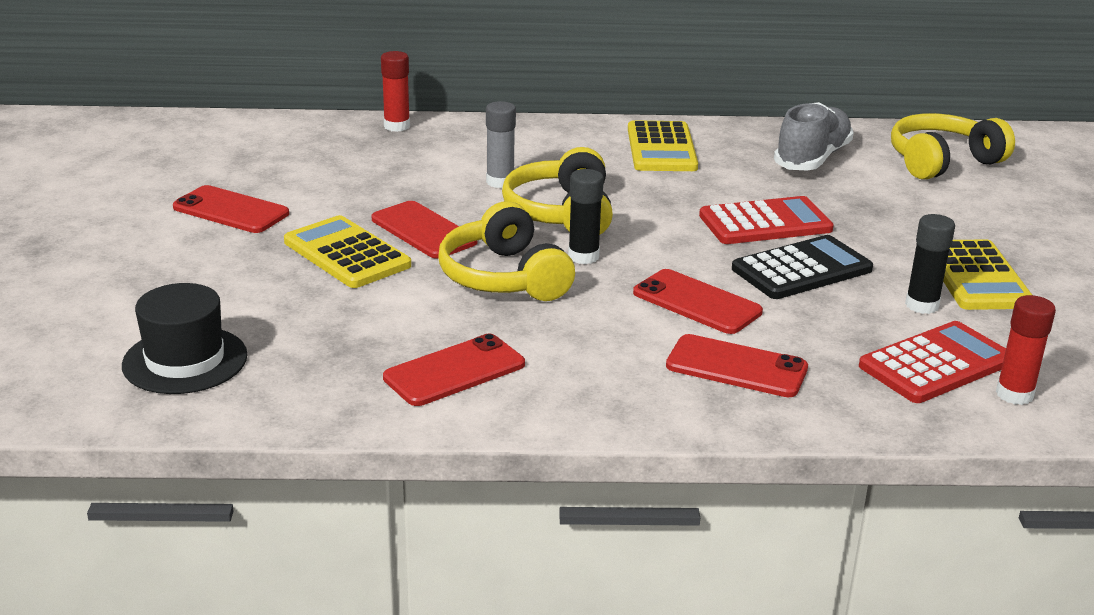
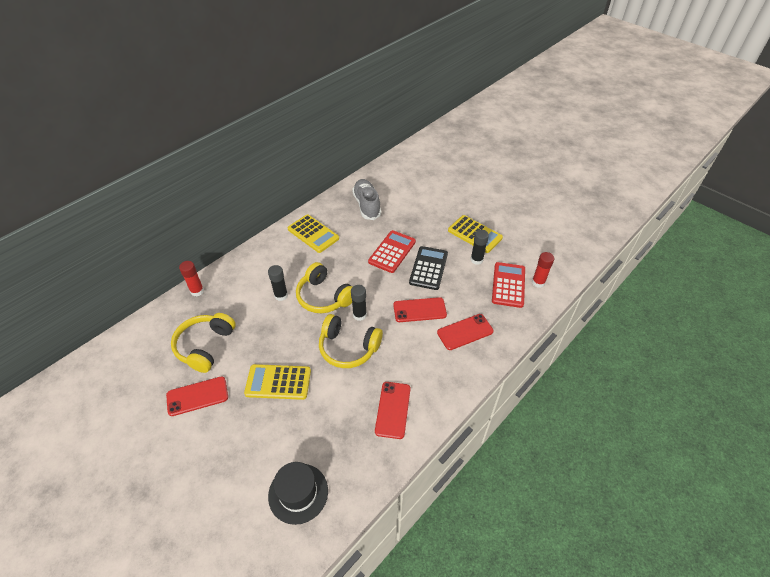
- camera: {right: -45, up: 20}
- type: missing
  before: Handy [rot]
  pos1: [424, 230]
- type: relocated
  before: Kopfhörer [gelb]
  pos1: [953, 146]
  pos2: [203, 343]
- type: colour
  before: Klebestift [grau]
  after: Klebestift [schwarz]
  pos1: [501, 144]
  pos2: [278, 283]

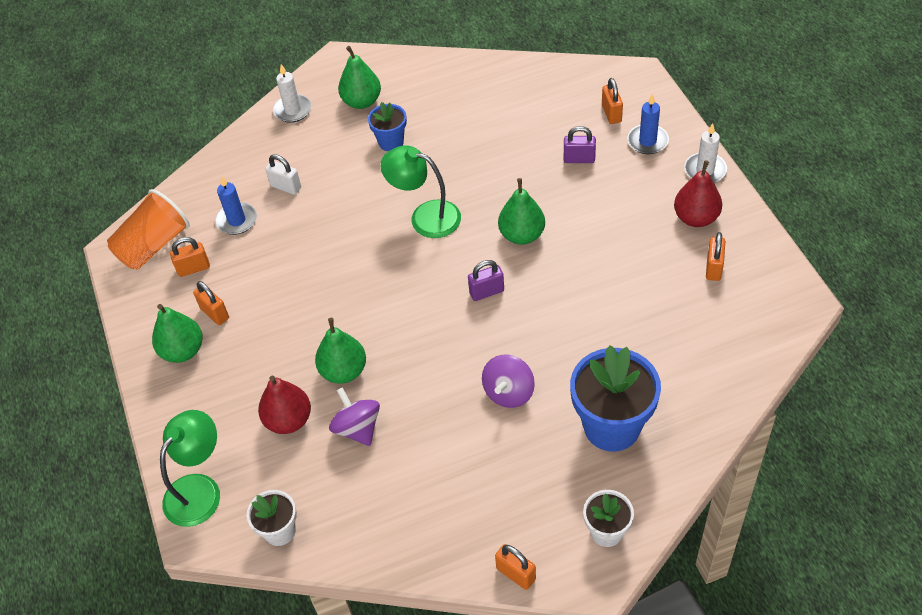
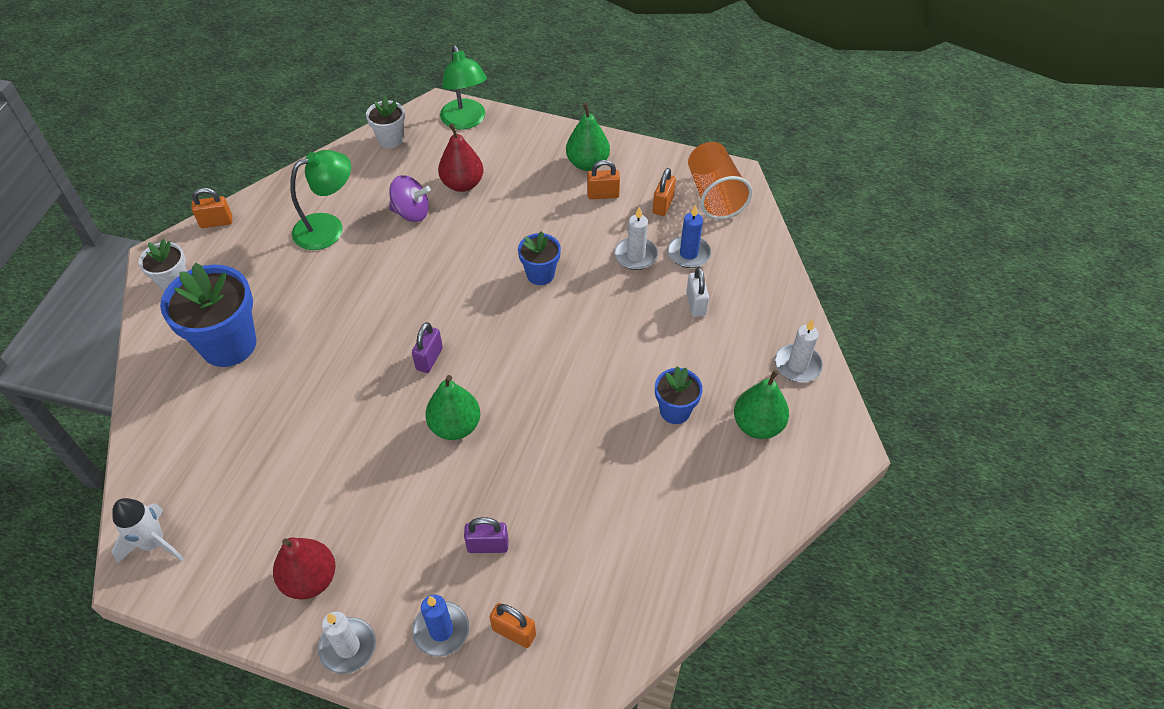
- camera: {right: 125, up: 0}
- type: missing
  before: Birne [grün]
  pos1: [340, 351]
- type: missing
  before: Kreisel [lila]
  pos1: [508, 381]
- type: missing
  before: Vorhängeschloss [orange]
  pos1: [715, 256]
- type: appeared
  after: Rakete [weiß]
  pos2: [147, 531]
- type: appeared
  after: Blumentopf [blau]
  pos2: [539, 258]
- type: appeared
  after: Kerze [weiß]
  pos2: [636, 238]
- type: relocated
  before: Lampe [grün]
  pos1: [420, 191]
  pos2: [320, 200]
- type: spun
  before: Vorhängeschloss [weiß]
  pos1: [283, 174]
  pos2: [697, 292]
  turn: -75
- type: spun
  before: Vorhängeschloss [lila]
  pos1: [580, 144]
  pos2: [486, 535]
  turn: 45

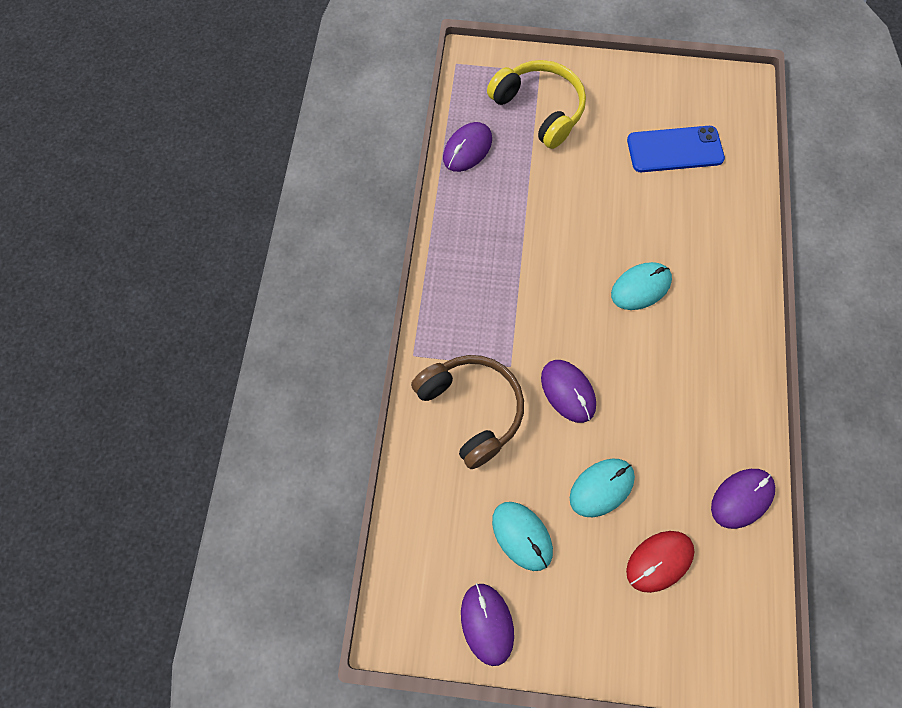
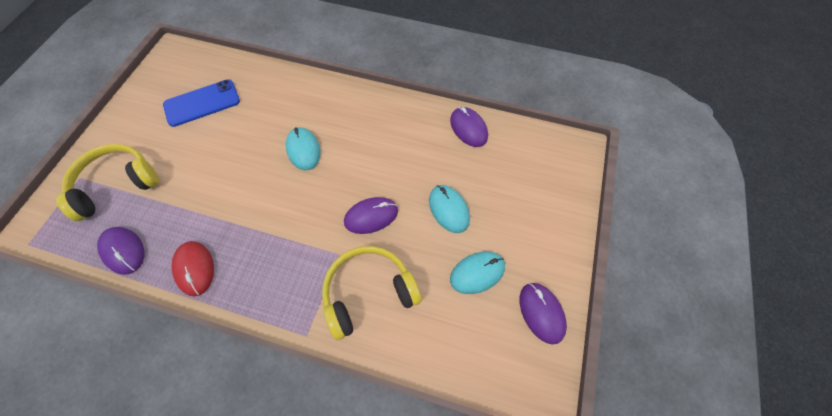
- camera: {right: -80, up: -5}
- type: relocated
  before: Computermaus [rot]
  pos1: [660, 562]
  pos2: [193, 268]
- type: colour
  before: Kopfhörer [braun]
  after: Kopfhörer [gelb]
  pos1: [467, 412]
  pos2: [372, 293]
- type: spun
  before: Computermaus [lila]
  pos1: [487, 624]
  pos2: [543, 314]
  turn: 75
- type: spun
  before: Handy [blau]
  pos1: [676, 149]
  pos2: [201, 103]
  turn: 60

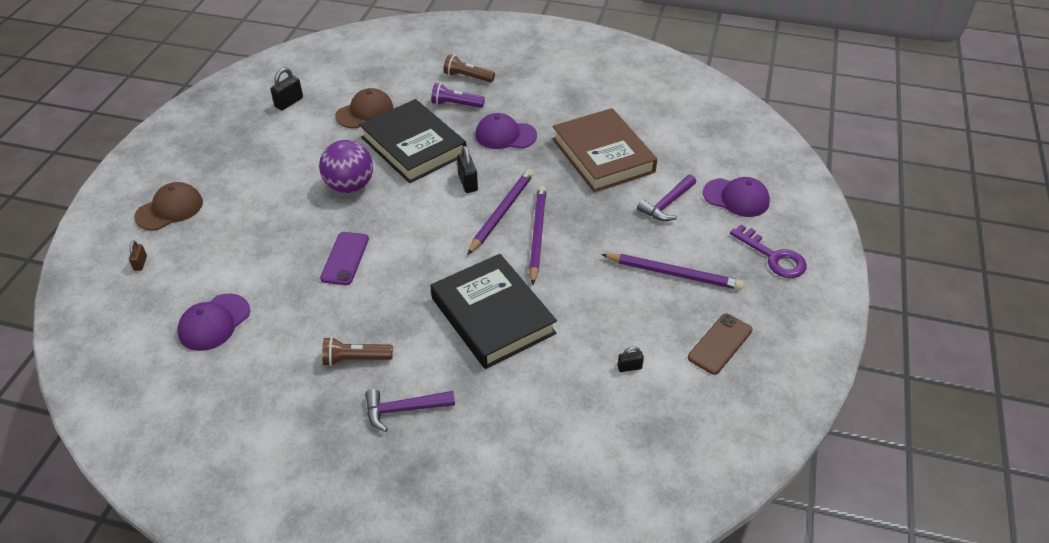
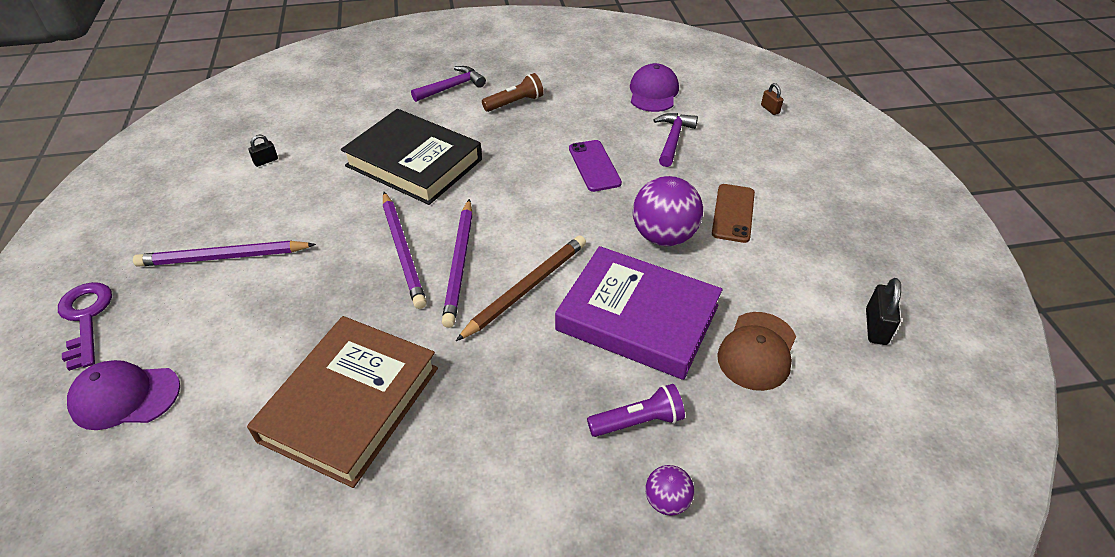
- camera: {right: 155, up: 0}
- type: missing
  before: Kappe [braun]
  pos1: [168, 206]
- type: missing
  before: Kappe [lila]
  pos1: [506, 131]
- type: relocated
  before: Hammer [lila]
  pos1: [666, 197]
  pos2: [675, 140]
- type: relocated
  before: Handy [braun]
  pos1: [720, 344]
  pos2: [733, 213]
- type: exchanged
  before: Taschenlampe [braun]
  after: Ball [lila]
  pos1: [469, 68]
  pos2: [669, 490]
- type: exchanged
  before: Vorhängeschloss [schwarz]
  after: Bleistift [braun]
  pos1: [467, 169]
  pos2: [521, 288]
- type: colour
  before: Buch [schwarz]
  after: Buch [lila]
  pos1: [413, 141]
  pos2: [638, 313]
- type: spun
  before: Buch [braun]
  pos1: [604, 150]
  pos2: [342, 402]
  turn: 75
- type: spun
  before: Schlüssel [lila]
  pos1: [768, 251]
  pos2: [85, 326]
  turn: 45

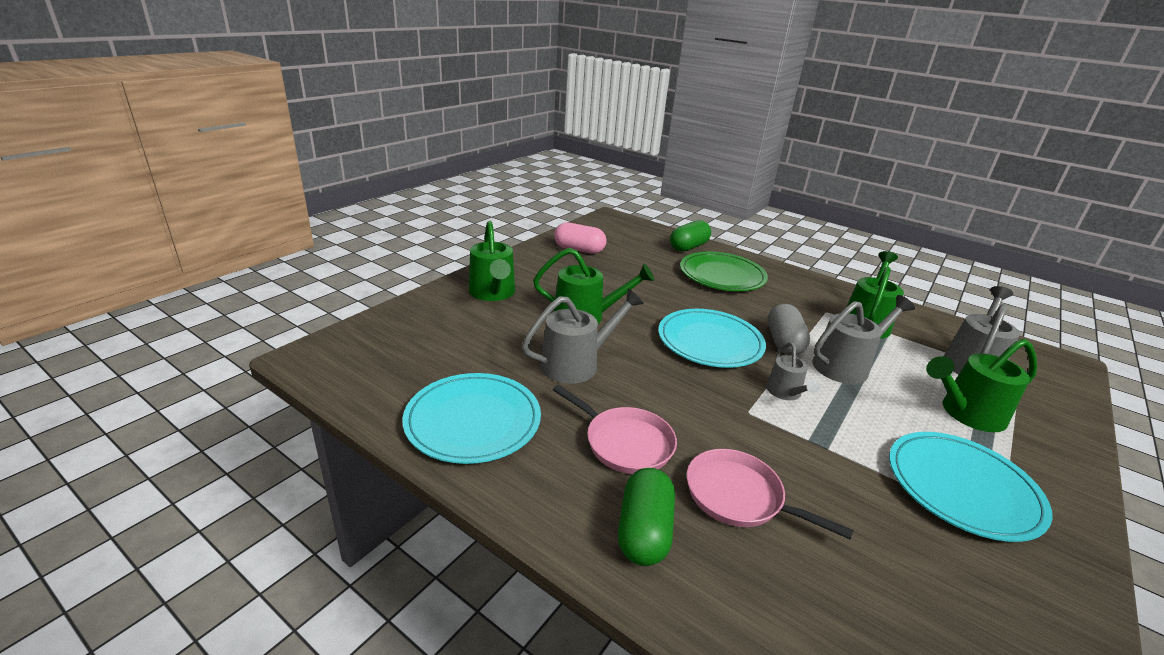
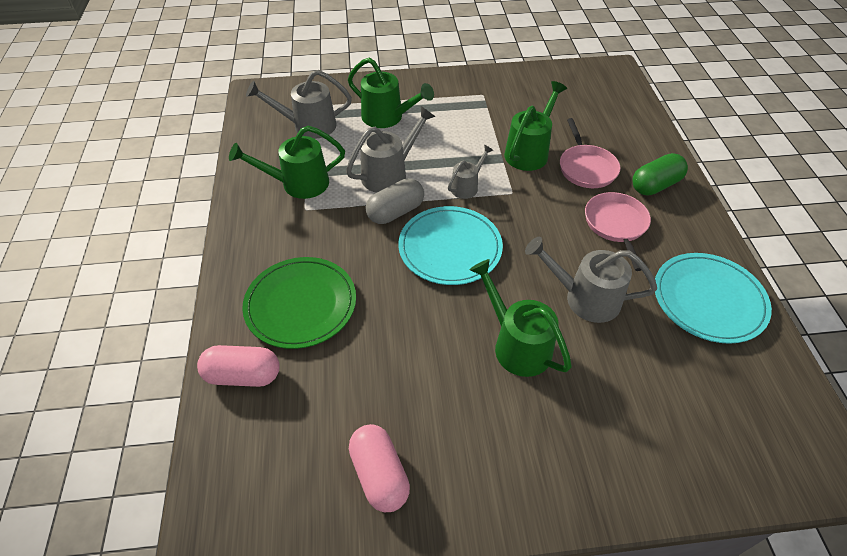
- camera: {right: -130, up: 20}
- type: missing
  before: Teller [türkis]
  pos1: [971, 487]
- type: relocated
  before: Gießkanne [grün]
  pos1: [492, 261]
  pos2: [535, 126]
- type: colour
  before: Kapsel [grün]
  after: Kapsel [rosa]
  pos1: [690, 236]
  pos2: [238, 366]
- type: spun
  before: Gießkanne [grau]
  pos1: [863, 339]
  pos2: [390, 149]
  turn: 120

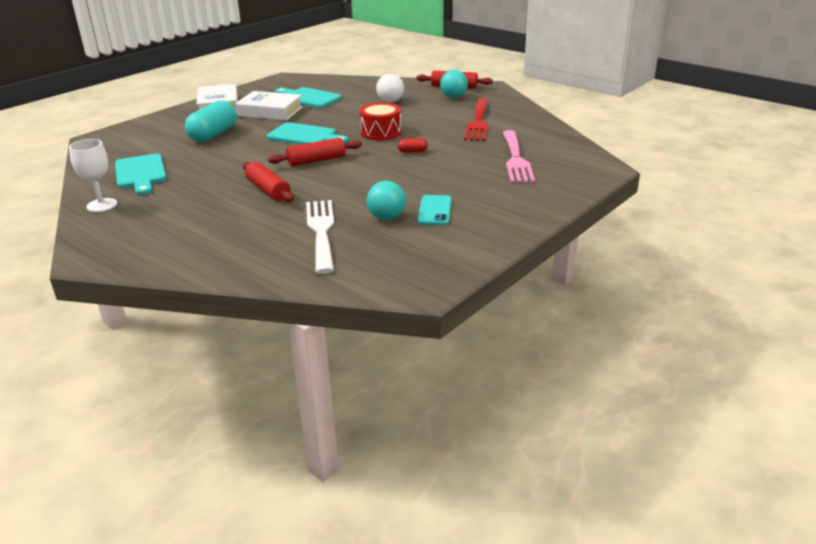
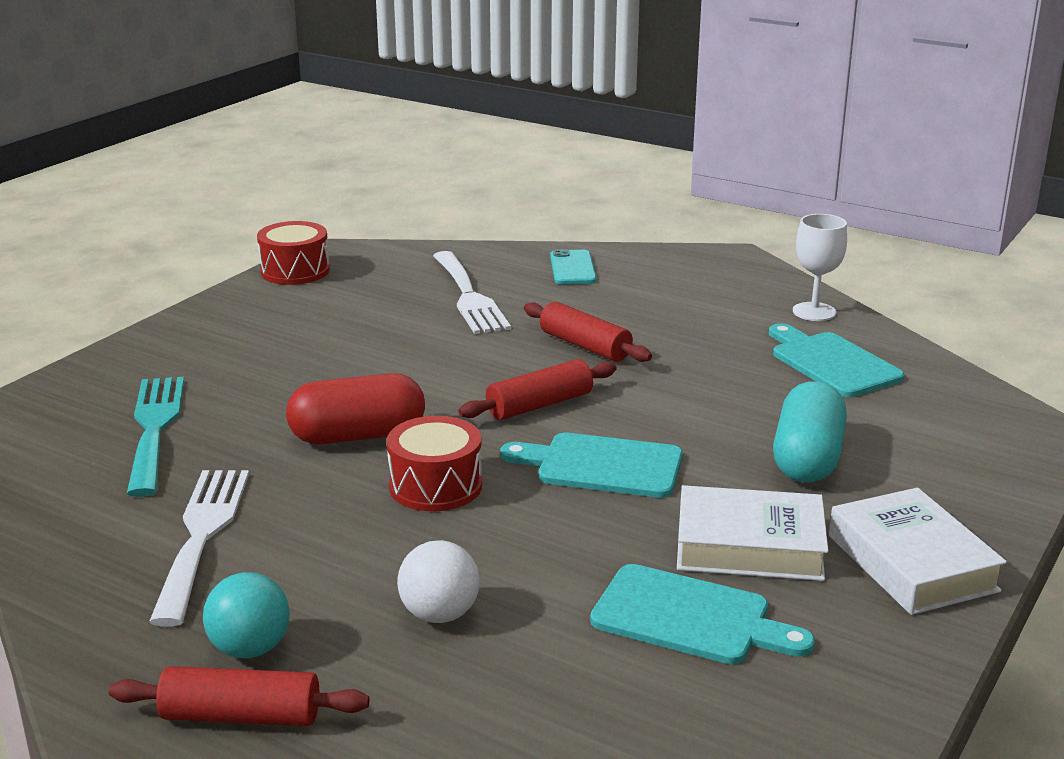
- camera: {right: 170, up: -5}
- type: missing
  before: Ball [türkis]
  pos1: [386, 200]
- type: appeared
  after: Trommel [rot]
  pos2: [293, 253]
- type: relocated
  before: Handy [türkis]
  pos1: [434, 210]
  pos2: [573, 266]
- type: colour
  before: Gabel [rot]
  after: Gabel [weiß]
  pos1: [476, 119]
  pos2: [199, 548]
- type: colour
  before: Gabel [rosa]
  after: Gabel [türkis]
  pos1: [518, 156]
  pos2: [155, 437]
- type: size
  before: Kapsel [rot]
  pos1: [413, 145]
  pos2: [355, 408]
  scale: 2.26

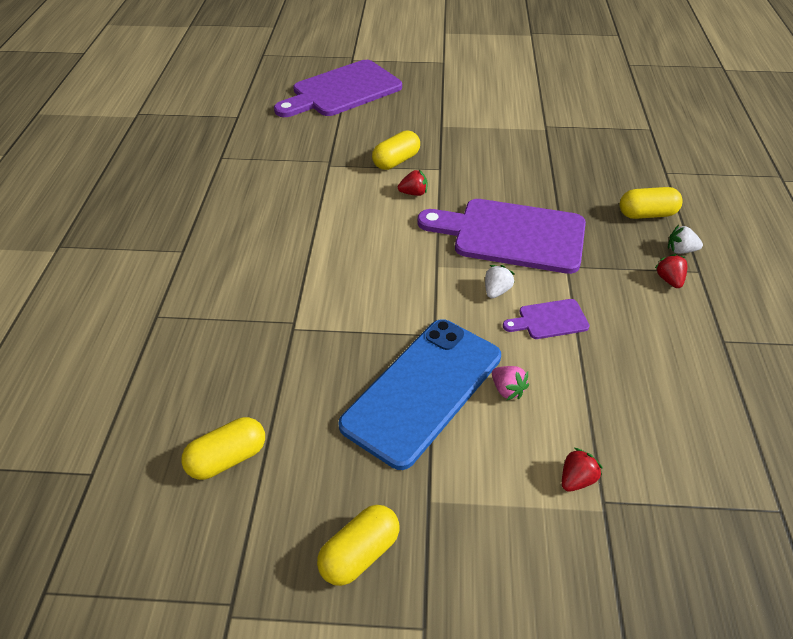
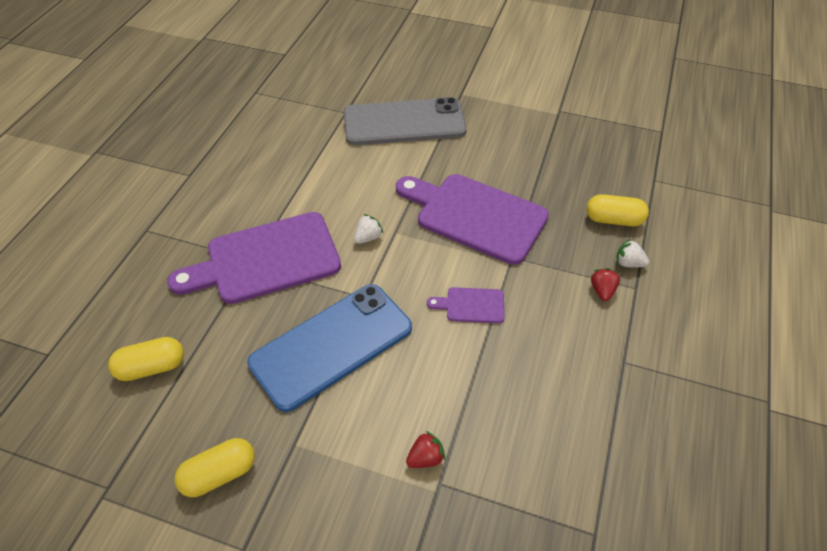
- camera: {right: 15, up: 5}
- type: missing
  before: Erdbeere [rot]
  pos1: [412, 183]
- type: missing
  before: Erdbeere [rosa]
  pos1: [510, 383]
- type: relocated
  before: Schneidebrett [lila]
  pos1: [338, 88]
  pos2: [254, 258]
- type: relocated
  before: Erdbeere [weiß]
  pos1: [500, 281]
  pos2: [369, 229]
- type: exchanged
  before: Kapsel [gelb]
  after: Handy [grau]
  pos1: [396, 150]
  pos2: [405, 121]

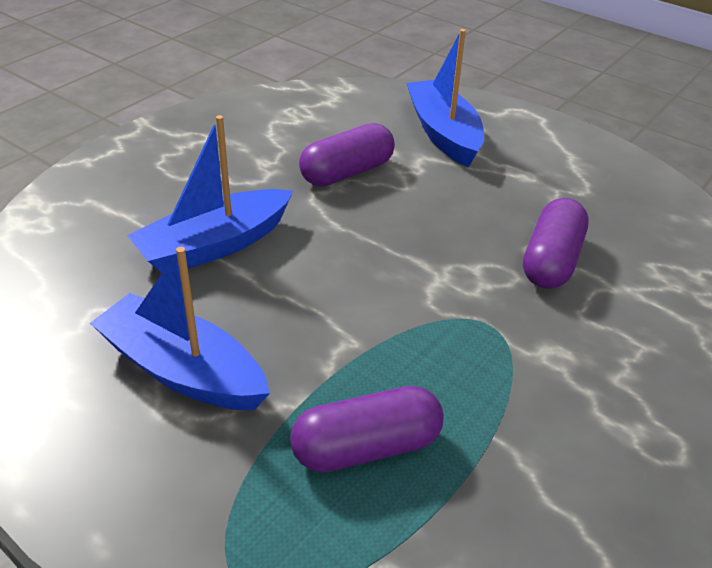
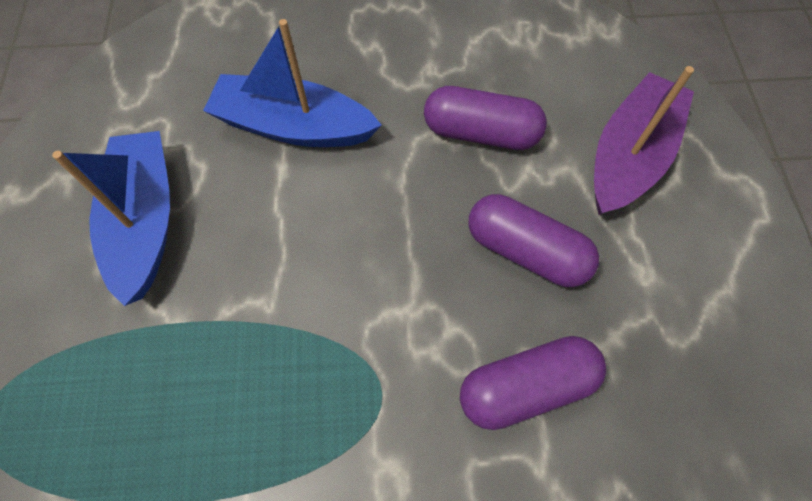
- camera: {right: 50, up: 25}
- type: relocated
  before: Kapsel [lila]
  pos1: [367, 429]
  pos2: [534, 240]
- type: colour
  before: Boot [blau]
  after: Boot [lila]
  pos1: [445, 98]
  pos2: [644, 140]

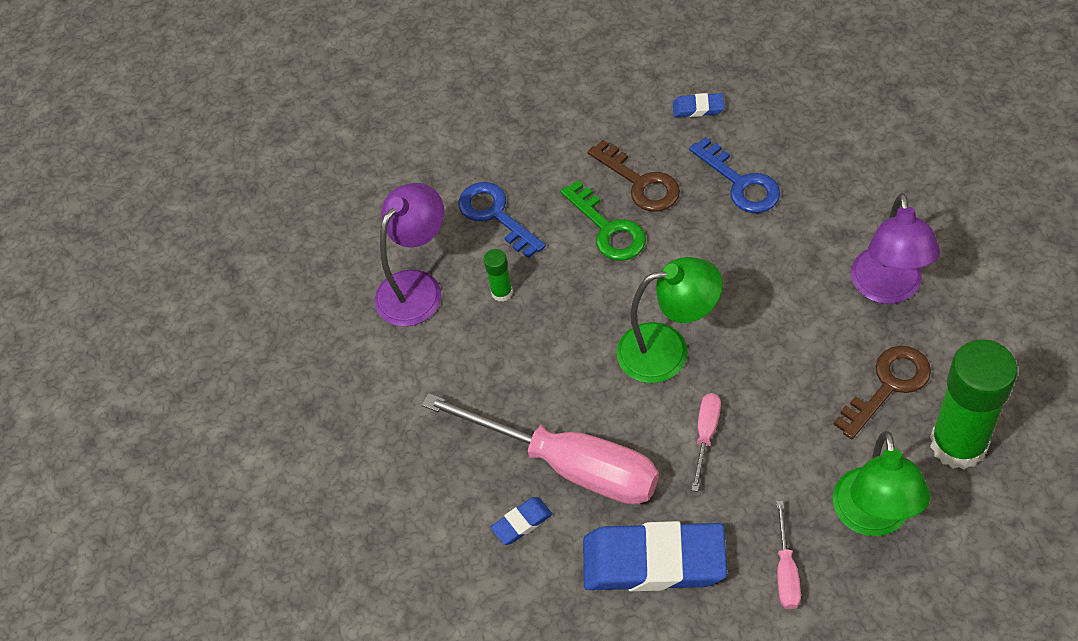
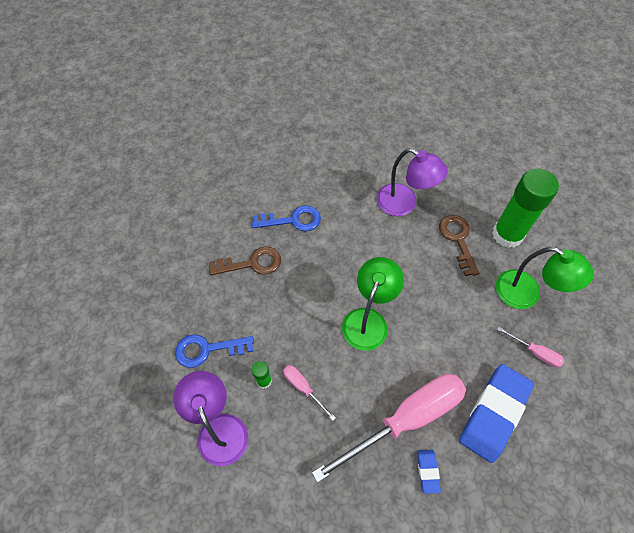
- camera: {right: -65, up: 5}
- type: missing
  before: Schlüssel [grün]
  pos1: [603, 220]
- type: missing
  before: Radiergummi [blau]
  pos1: [698, 105]
- type: relocated
  before: Schraubenzieher [rosa]
  pos1: [706, 442]
  pos2: [309, 393]

